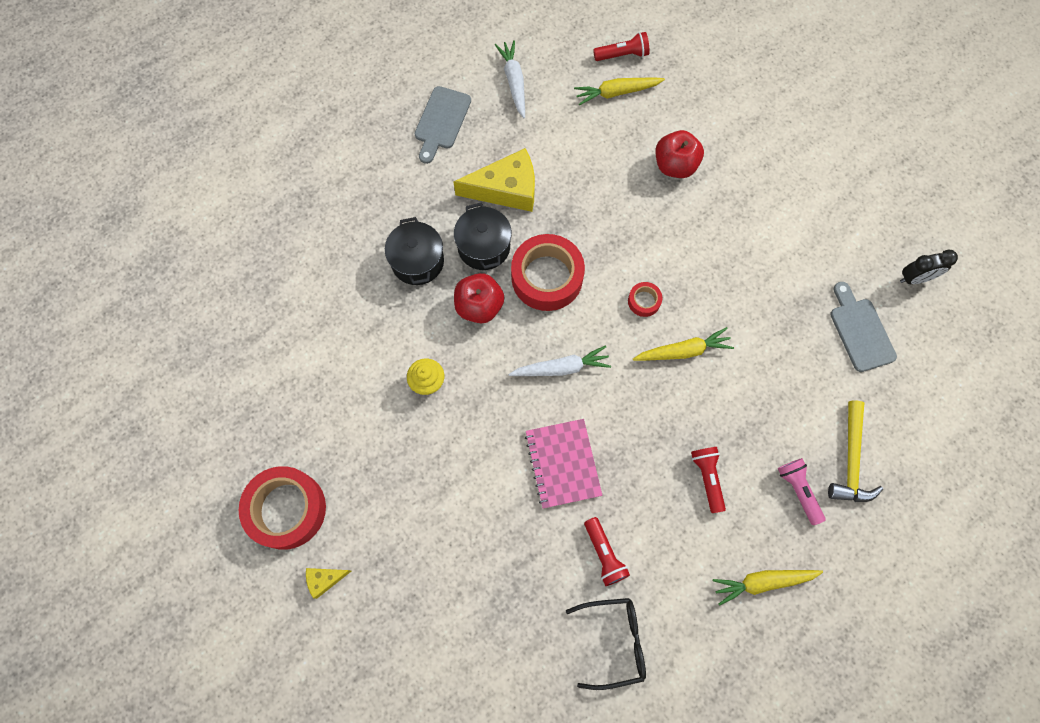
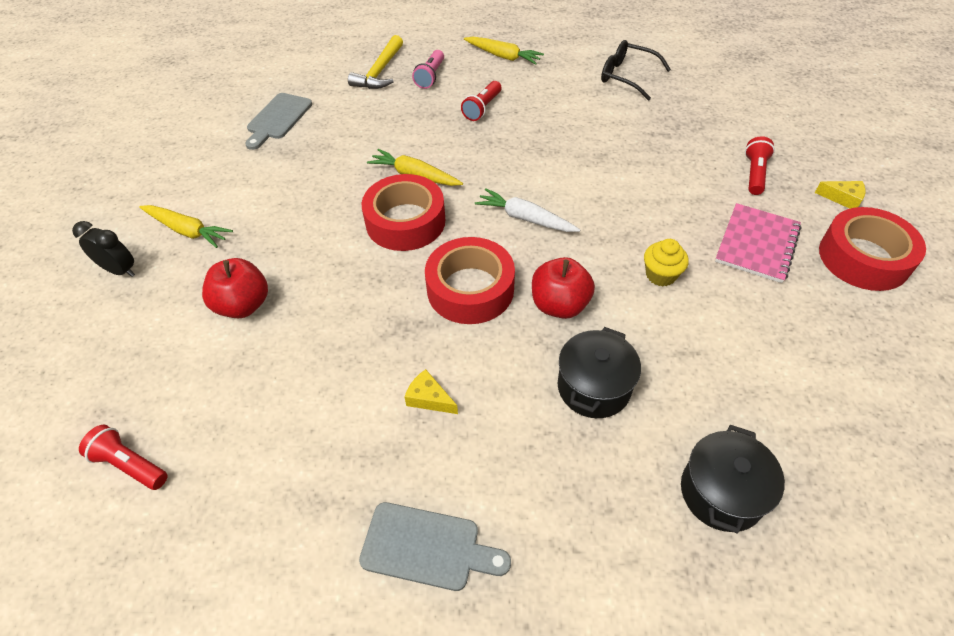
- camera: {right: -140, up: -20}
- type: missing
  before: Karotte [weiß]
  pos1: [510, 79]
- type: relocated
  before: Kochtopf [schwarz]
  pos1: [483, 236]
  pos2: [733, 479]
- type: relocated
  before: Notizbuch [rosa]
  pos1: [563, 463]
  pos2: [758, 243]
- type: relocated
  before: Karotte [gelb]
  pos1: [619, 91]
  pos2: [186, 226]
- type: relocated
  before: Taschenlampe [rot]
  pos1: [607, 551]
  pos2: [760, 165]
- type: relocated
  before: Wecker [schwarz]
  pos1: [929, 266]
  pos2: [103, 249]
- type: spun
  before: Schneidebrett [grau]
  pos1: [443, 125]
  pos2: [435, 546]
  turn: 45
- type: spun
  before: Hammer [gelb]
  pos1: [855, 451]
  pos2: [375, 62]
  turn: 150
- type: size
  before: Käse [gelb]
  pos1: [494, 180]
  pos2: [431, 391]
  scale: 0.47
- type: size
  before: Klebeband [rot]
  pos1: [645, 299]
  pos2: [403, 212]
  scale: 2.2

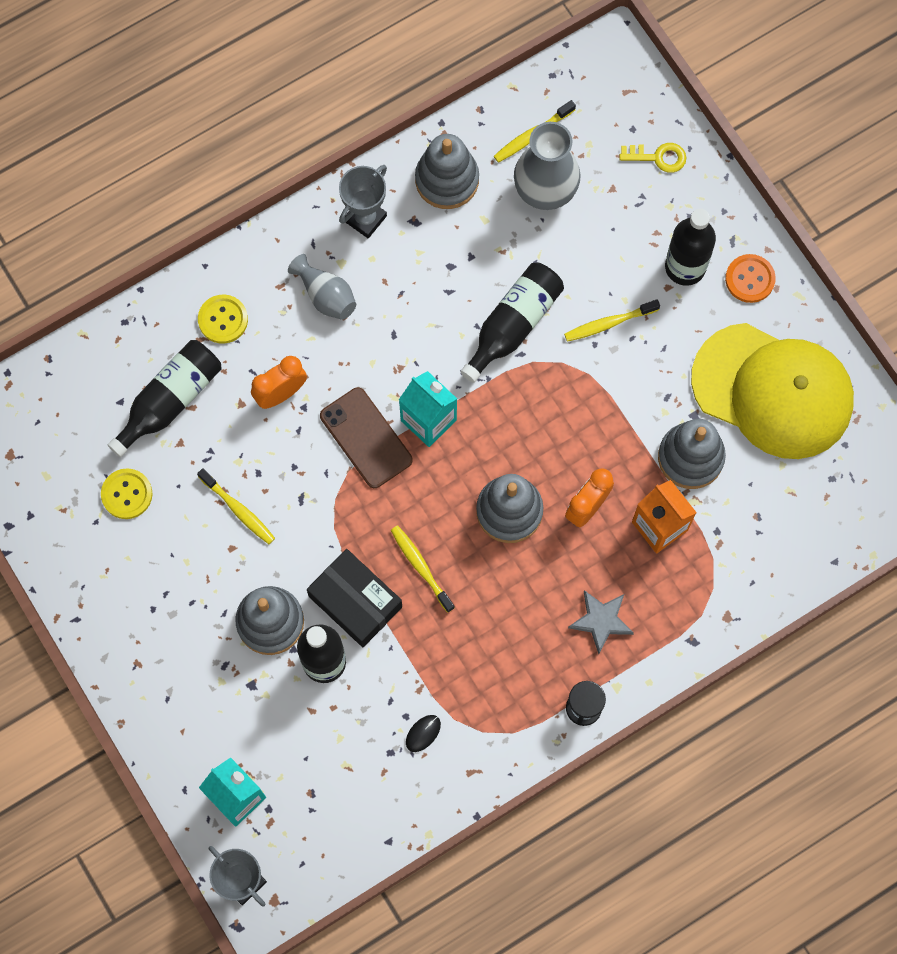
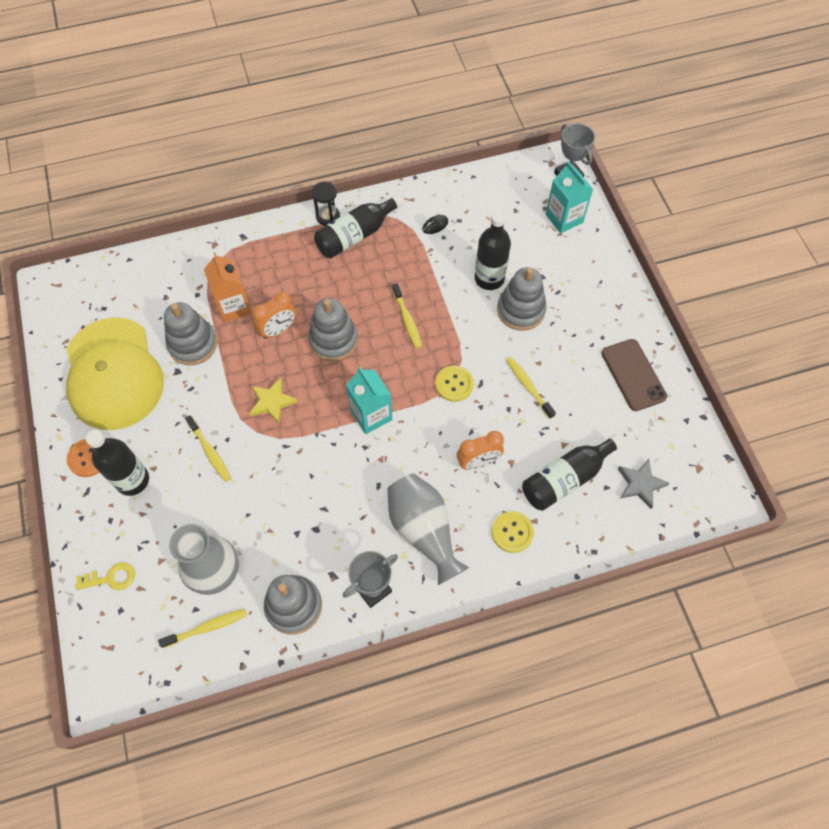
- camera: {right: -165, up: -10}
- type: missing
  before: Schachtel [schwarz]
  pos1: [354, 598]
- type: appeared
  after: Stern [gelb]
  pos2: [273, 400]
- type: relocated
  before: Knopf [gelb]
  pos1: [126, 493]
  pos2: [454, 383]
- type: relocated
  before: Handy [braun]
  pos1: [366, 437]
  pos2: [634, 375]
- type: relocated
  before: Flasche [schwarz]
  pos1: [512, 323]
  pos2: [358, 226]
- type: relocated
  before: Stern [grau]
  pos1: [601, 622]
  pos2: [644, 484]
- type: spun
  before: Zahnbürste [gelb]
  pos1: [612, 320]
  pos2: [208, 448]
  turn: 60
- type: spun
  before: Schlüssel [gelb]
  pos1: [652, 158]
  pos2: [105, 576]
  turn: 150
- type: spun
  before: Kappe [gelb]
  pos1: [772, 391]
  pos2: [115, 373]
  turn: -150
- type: size
  before: Vase [grau]
  pos1: [322, 287]
  pos2: [428, 529]
  scale: 1.65

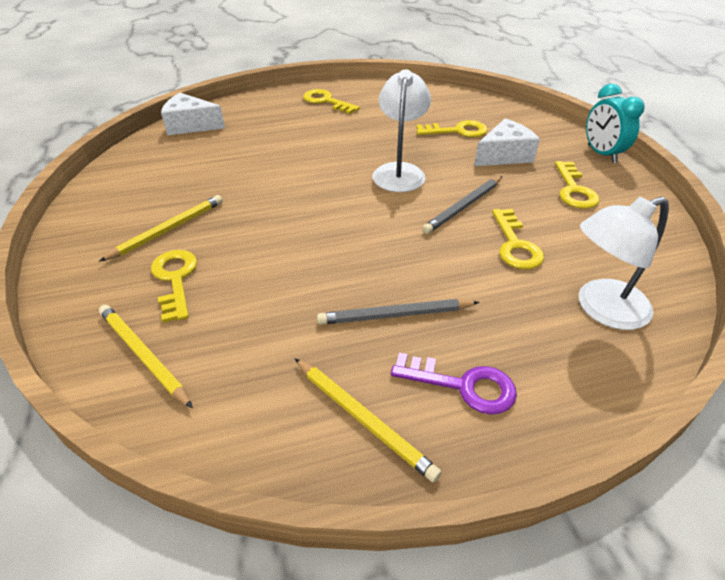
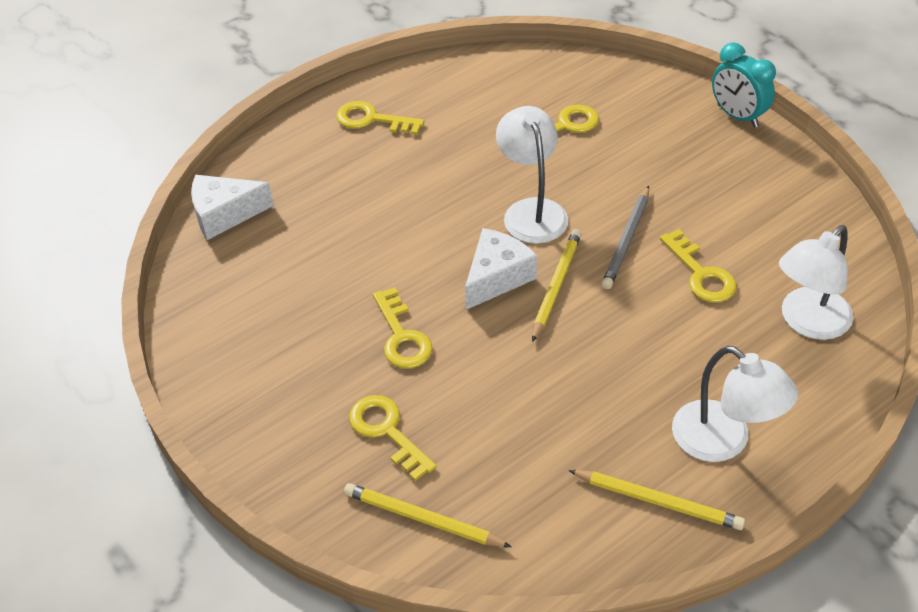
- camera: {right: -20, up: 5}
- type: missing
  before: Bleistift [grau]
  pos1: [398, 312]
- type: relocated
  before: Bleistift [gelb]
  pos1: [161, 228]
  pos2: [556, 285]
- type: relocated
  before: Käse [weiß]
  pos1: [507, 142]
  pos2: [501, 269]
- type: relocated
  before: Schlüssel [gelb]
  pos1: [577, 185]
  pos2: [402, 328]
- type: exchanged
  before: Schlüssel [lila]
  after: Lampe [weiß]
  pos1: [454, 384]
  pos2: [735, 404]

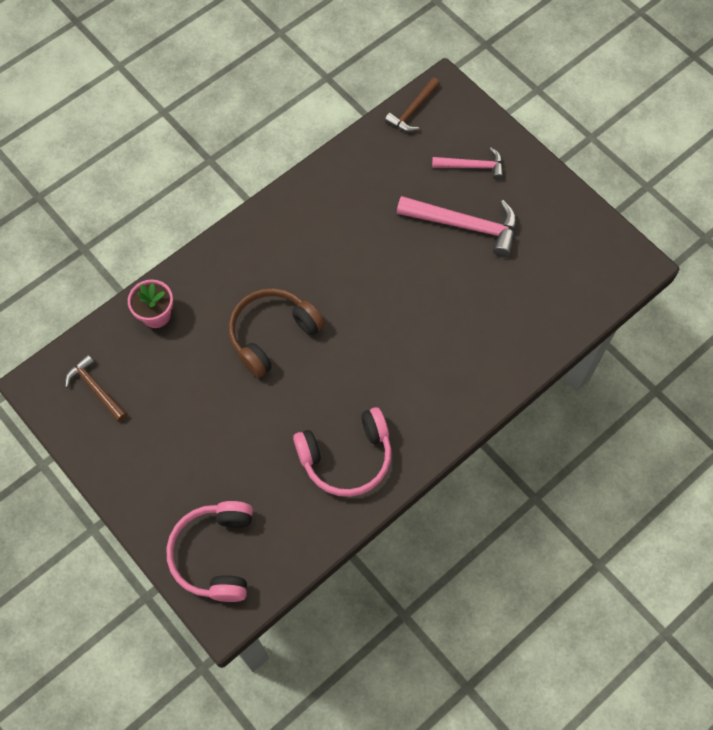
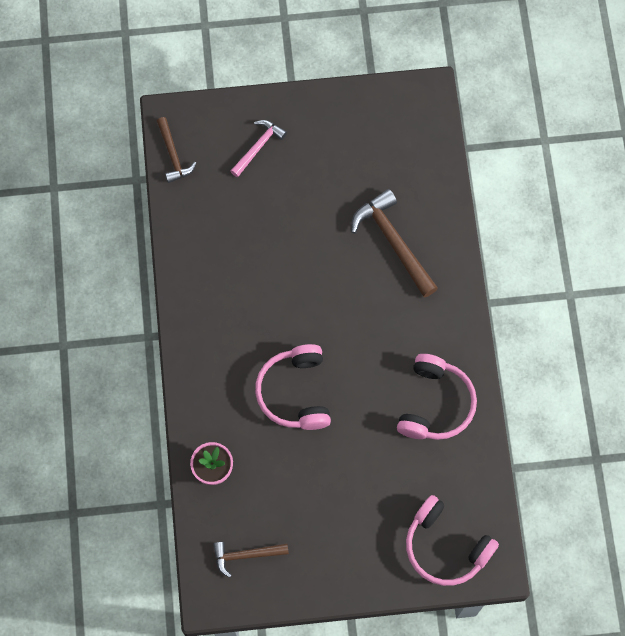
- camera: {right: -55, up: 5}
- type: missing
  before: Hammer [rosa]
  pos1: [457, 227]
- type: appeared
  after: Hammer [braun]
  pos2: [394, 243]
- type: colour
  before: Kopfhörer [braun]
  after: Kopfhörer [rosa]
  pos1: [277, 333]
  pos2: [293, 387]

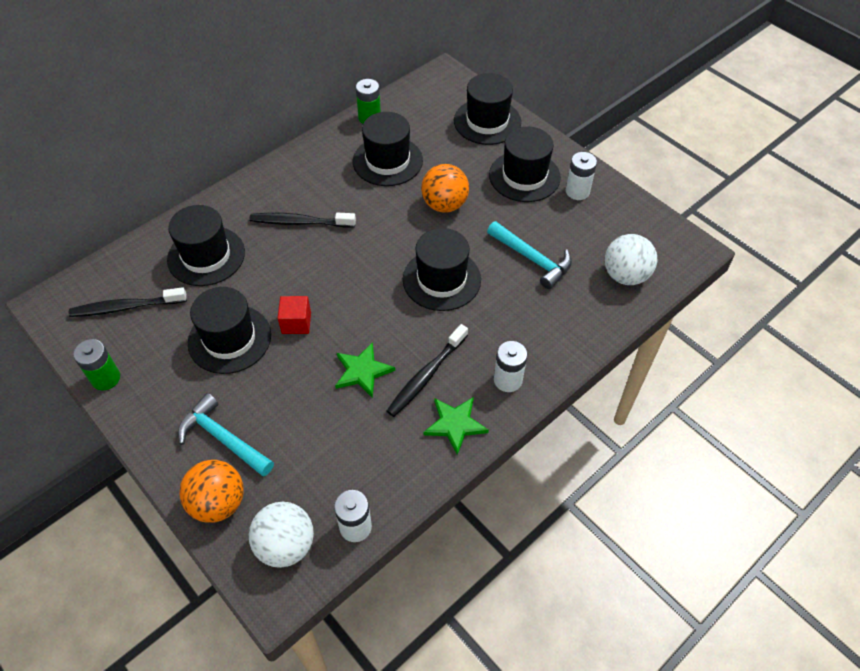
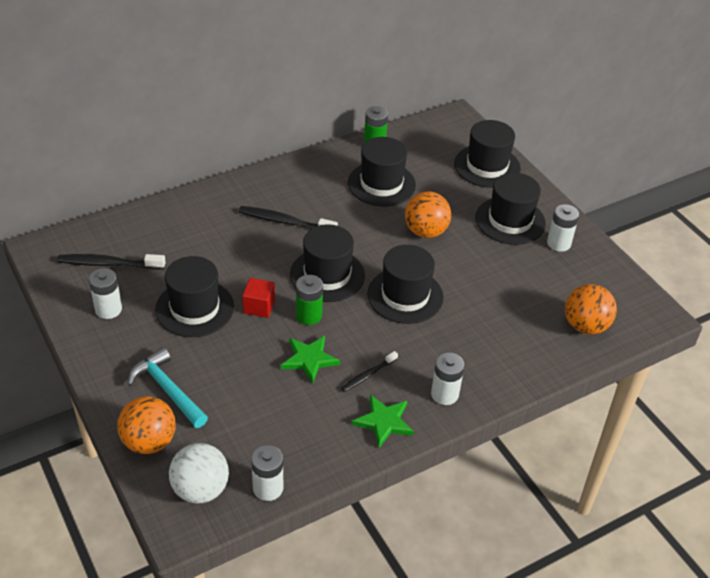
- camera: {right: 10, up: -10}
- type: missing
  before: Hammer [türkis]
  pos1: [529, 255]
- type: appeared
  after: Batterie [weiß]
  pos2: [105, 293]
- type: relocated
  before: Batterie [grün]
  pos1: [96, 364]
  pos2: [309, 300]
- type: relocated
  before: Hut [schwarz]
  pos1: [206, 245]
  pos2: [327, 263]
- type: colour
  before: Ball [weiß]
  after: Ball [orange]
  pos1: [631, 259]
  pos2: [591, 309]
- type: size
  before: Zahnbürste [schwarz]
  pos1: [427, 370]
  pos2: [369, 371]
  scale: 0.6

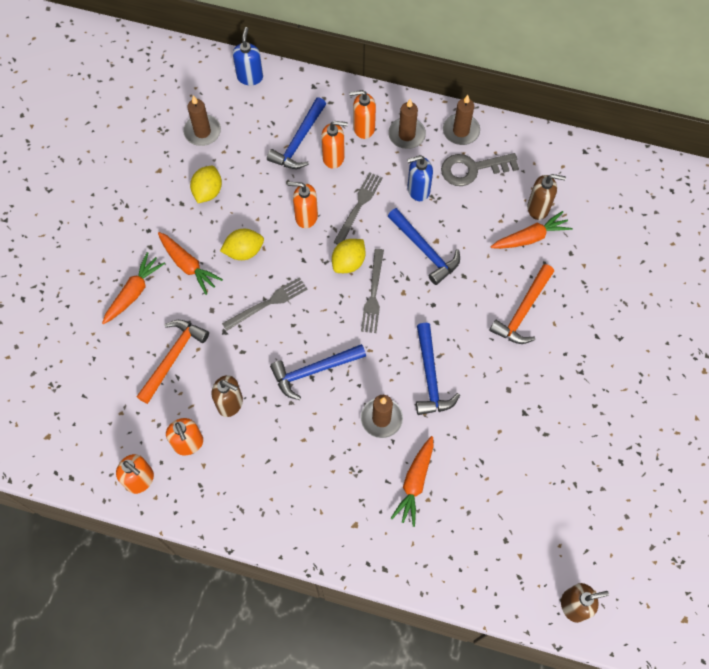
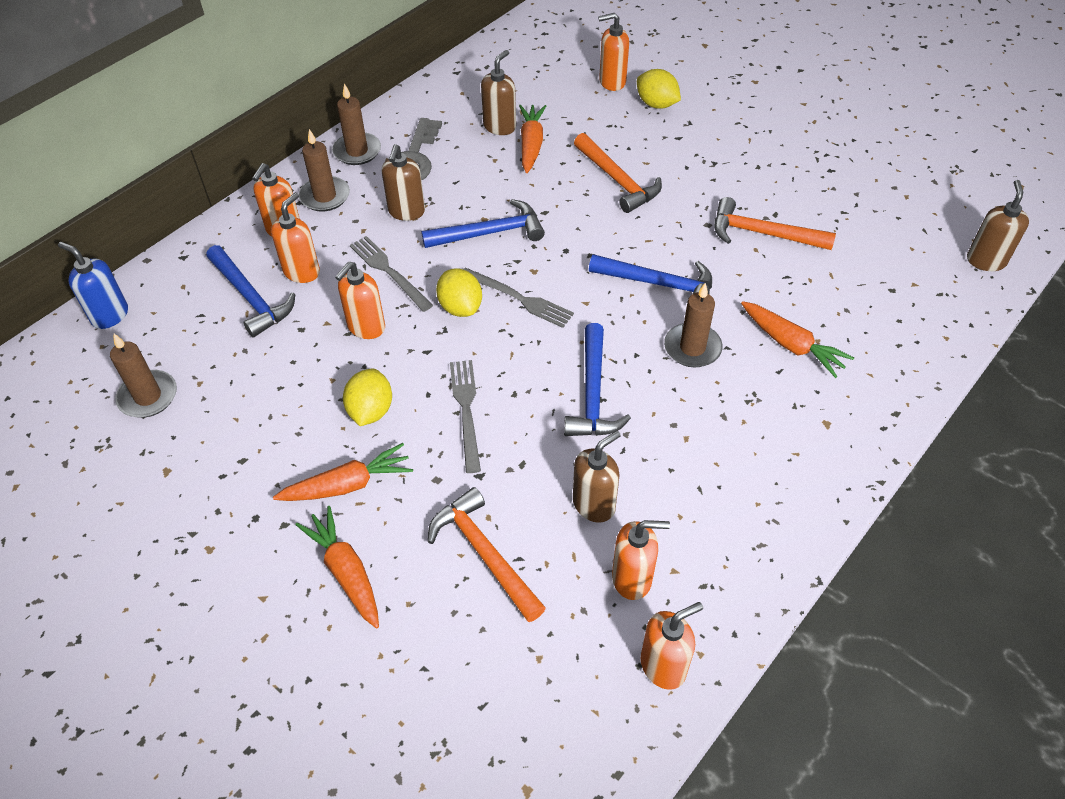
- camera: {right: -65, up: -15}
- type: appeared
  after: Seifenspender [orange]
  pos2: [613, 52]
- type: appeared
  after: Hammer [orange]
  pos2: [775, 223]
- type: relocated
  before: Zitrone [gelb]
  pos1: [206, 184]
  pos2: [659, 89]
- type: colour
  before: Seifenspender [blau]
  after: Seifenspender [braun]
  pos1: [420, 178]
  pos2: [403, 182]

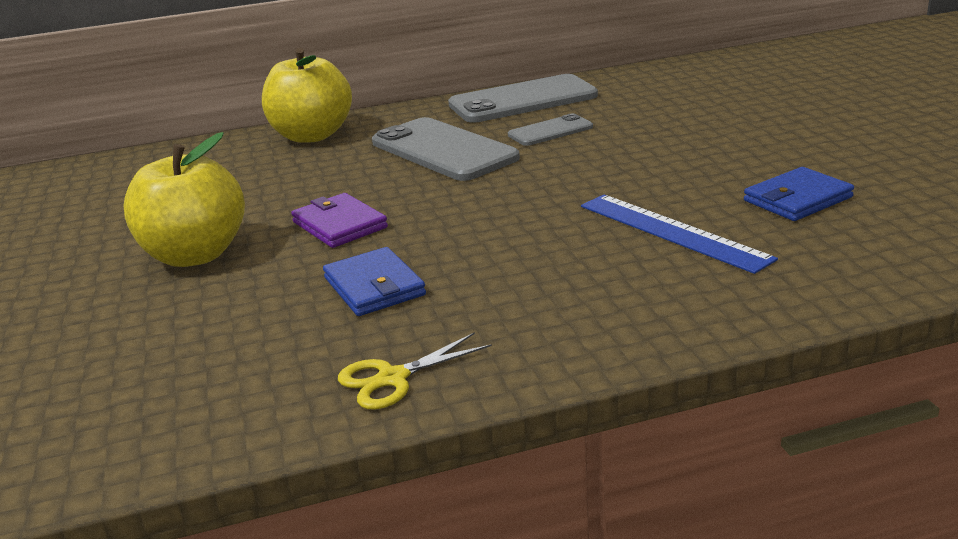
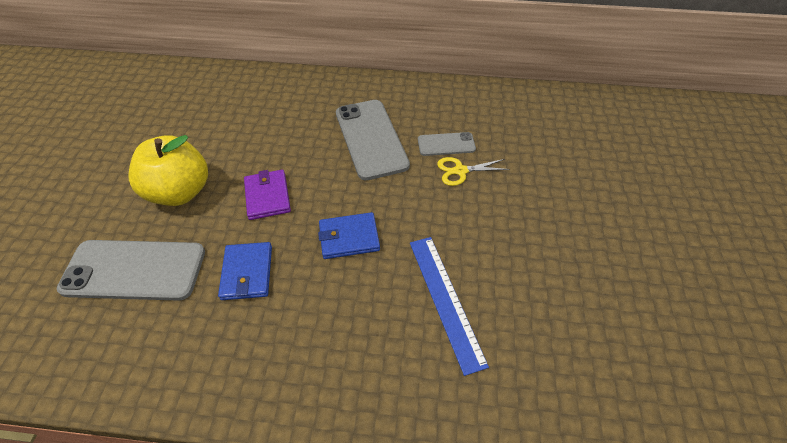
- camera: {right: 20, up: 25}
- type: missing
  before: Apfel [gelb]
  pos1: [307, 95]
- type: relocated
  before: Schere [gelb]
  pos1: [415, 370]
  pos2: [473, 171]
- type: relocated
  before: Handy [grau]
  pos1: [523, 98]
  pos2: [131, 270]
- type: relocated
  before: Geldbörse [blau]
  pos1: [799, 194]
  pos2: [349, 235]

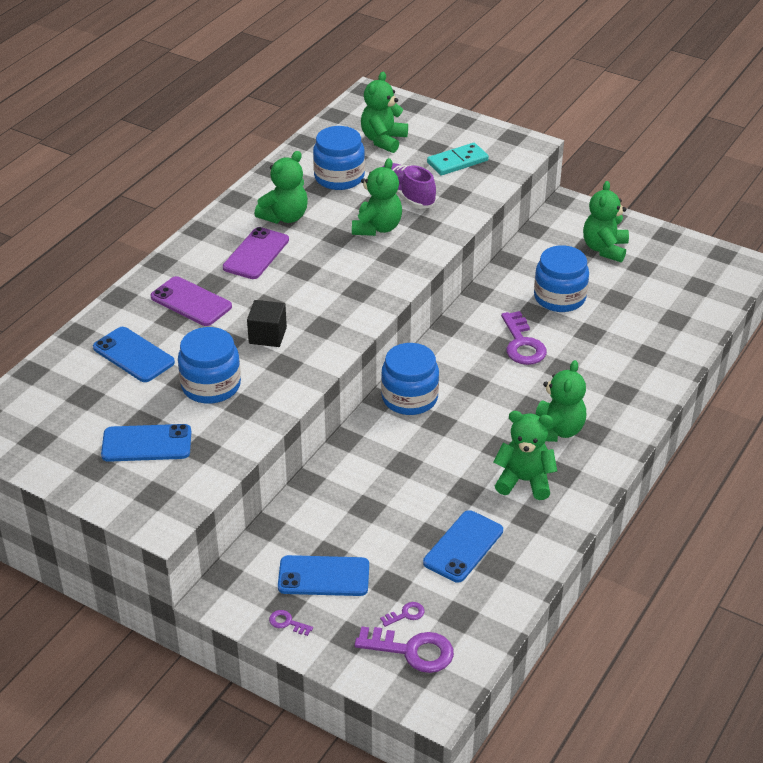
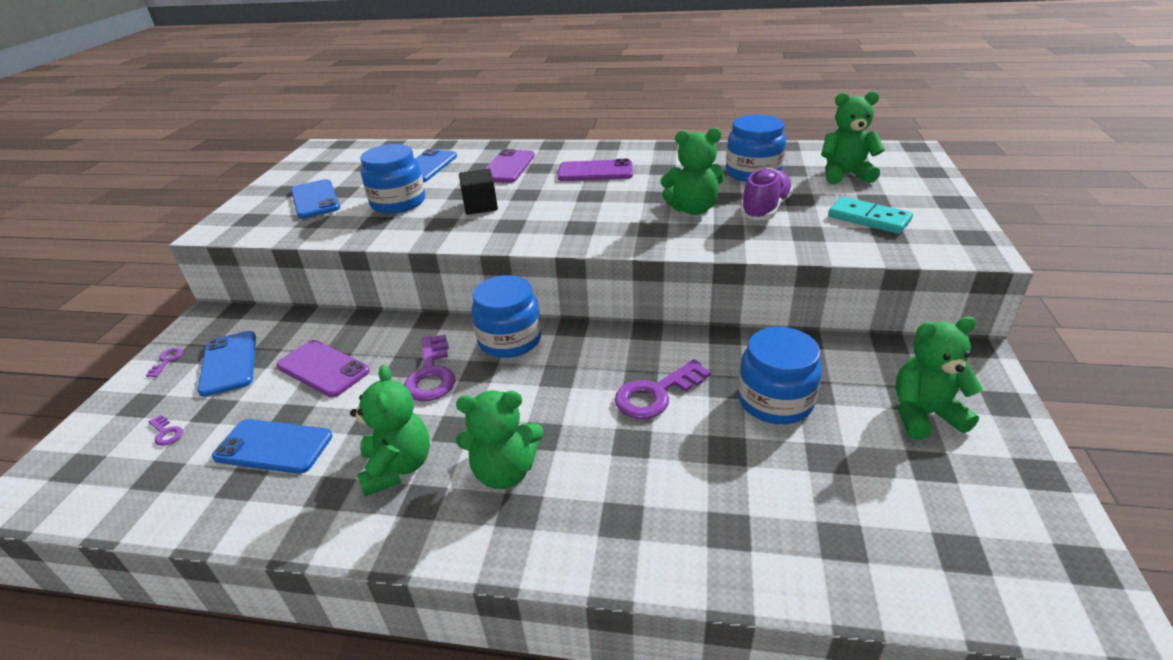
- camera: {right: 70, up: -5}
- type: missing
  before: Teddybär [grün]
  pos1: [281, 187]
- type: appeared
  after: Handy [lila]
  pos2: [323, 368]
- type: relocated
  before: Schlüssel [lila]
  pos1: [404, 649]
  pos2: [429, 368]

